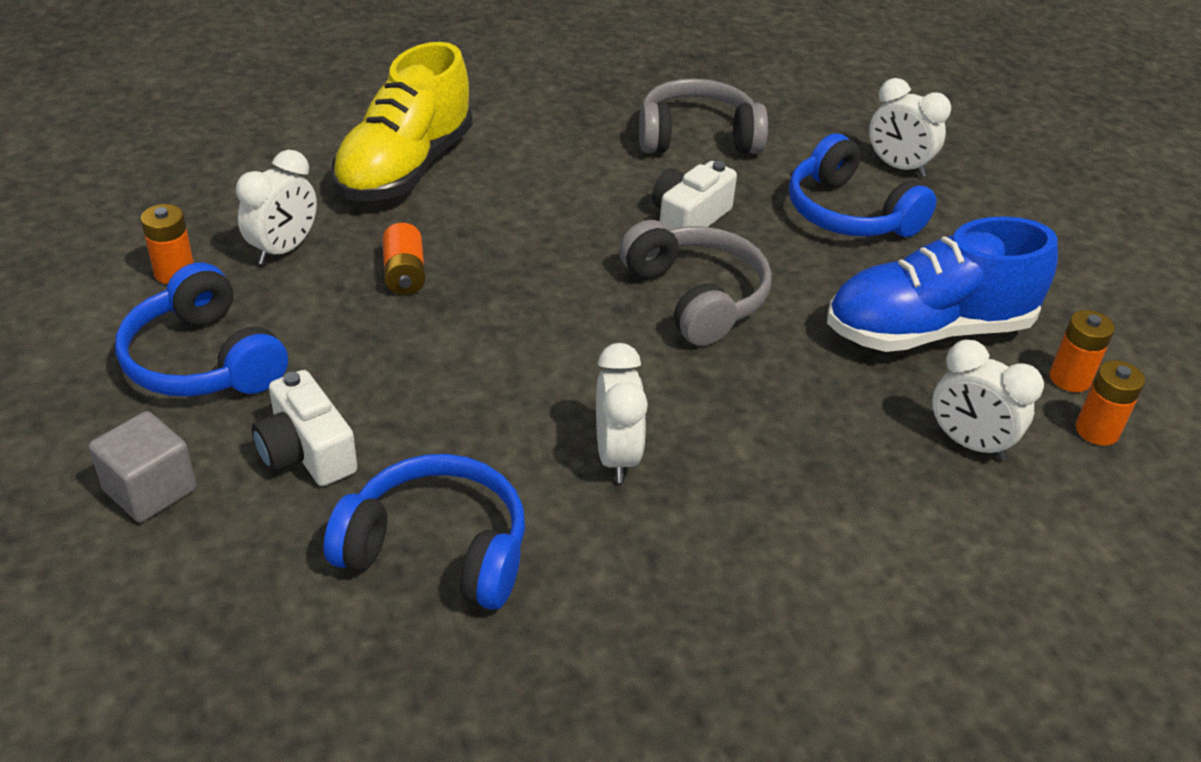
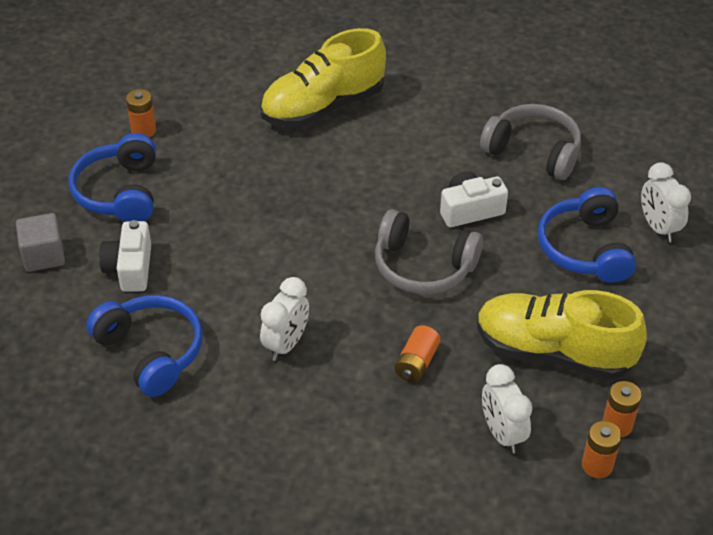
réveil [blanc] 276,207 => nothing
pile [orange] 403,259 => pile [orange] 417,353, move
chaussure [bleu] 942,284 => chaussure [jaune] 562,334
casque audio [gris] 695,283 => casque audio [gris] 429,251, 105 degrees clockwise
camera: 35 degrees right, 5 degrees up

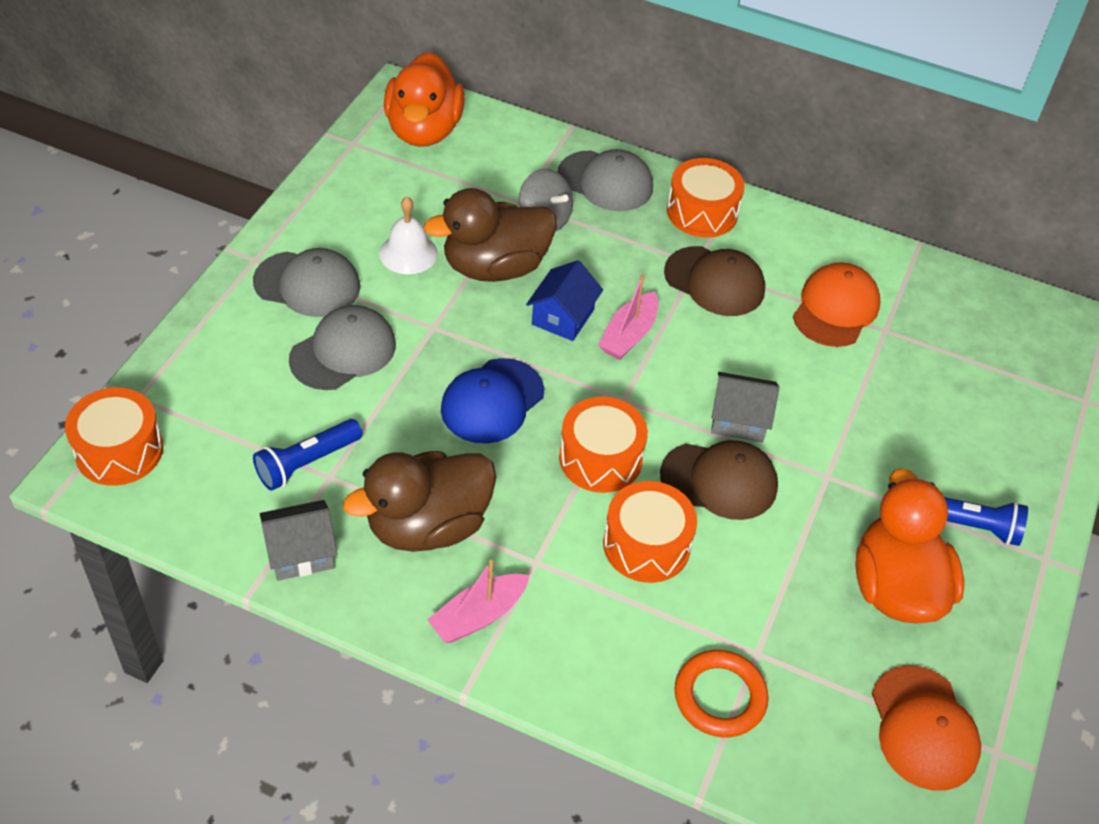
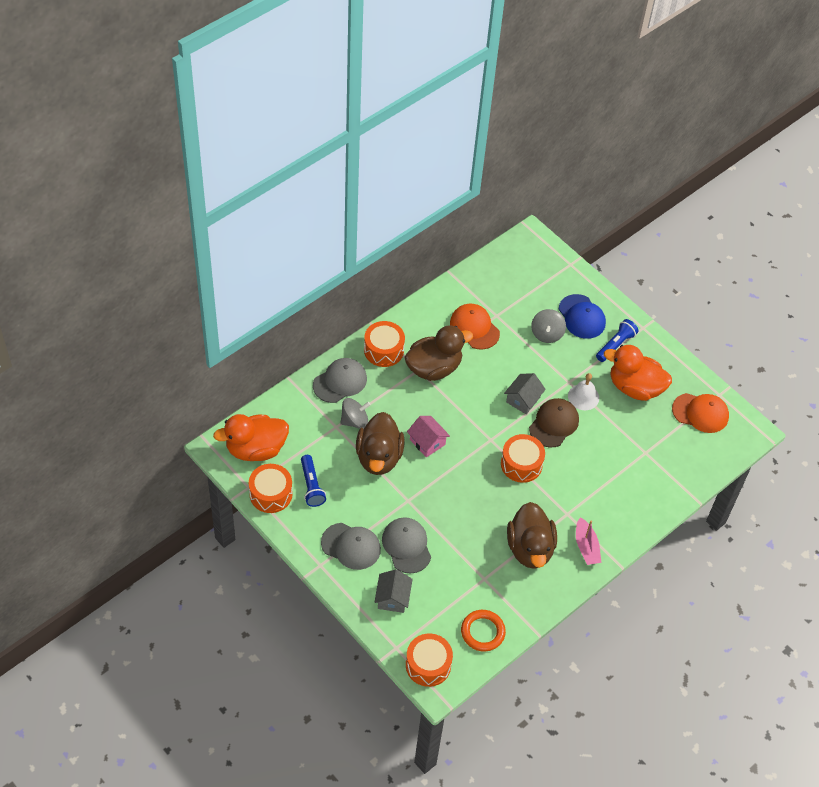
bateau [rose] 628,317 => nothing
nothing => toupie [gris] 548,326
lampe de poche [bleu] 308,455 => lampe de poche [bleu] 313,481, move
maison [gris] 299,540 => maison [gris] 393,591, move
cloche [blanc] 408,235 => cloche [blanc] 583,391, move
casquette [bleu] 492,401 => casquette [bleu] 582,316, move
tambour [orange] 650,532 => tambour [orange] 271,488, move
anneau [orange] 722,693 => anneau [orange] 483,631, move
casquette [marron] 714,281 => canard [marron] 438,353
maison [bleu] 564,300 => maison [rose] 428,437
casquette [gris] 306,282 => casquette [gris] 351,546, 75 degrees clockwise
canard [orange] 424,99 => canard [orange] 251,437, 135 degrees clockwise
camera: 65 degrees left, 5 degrees up

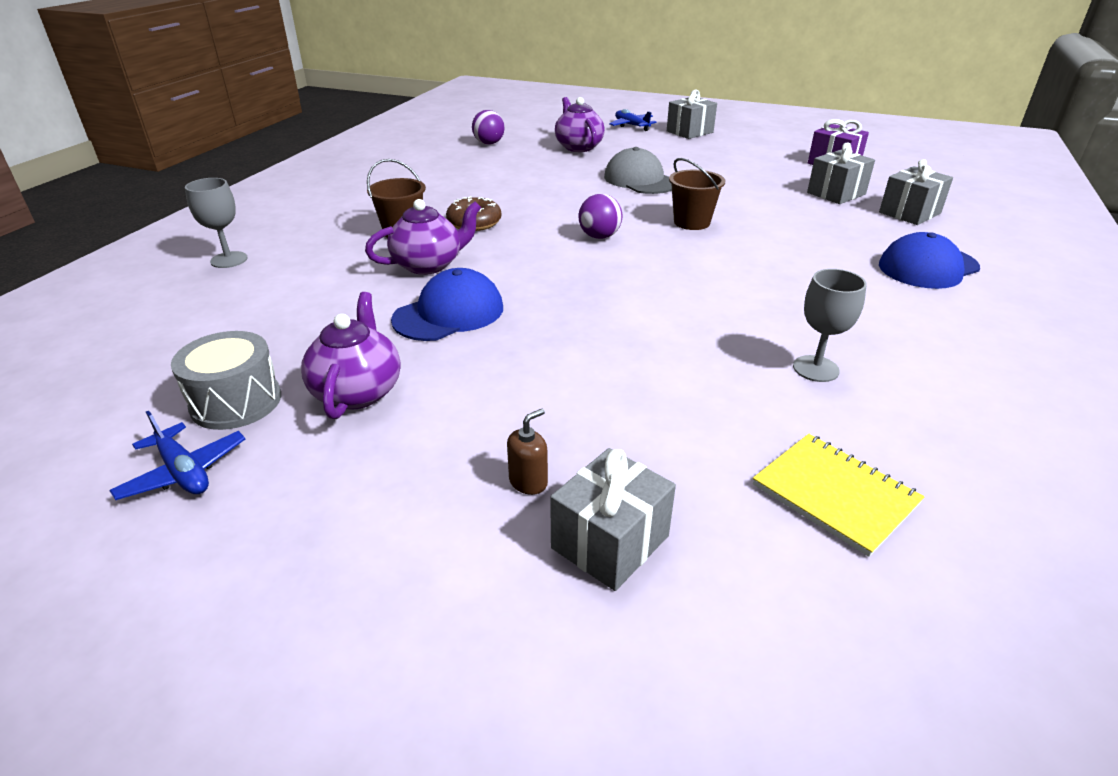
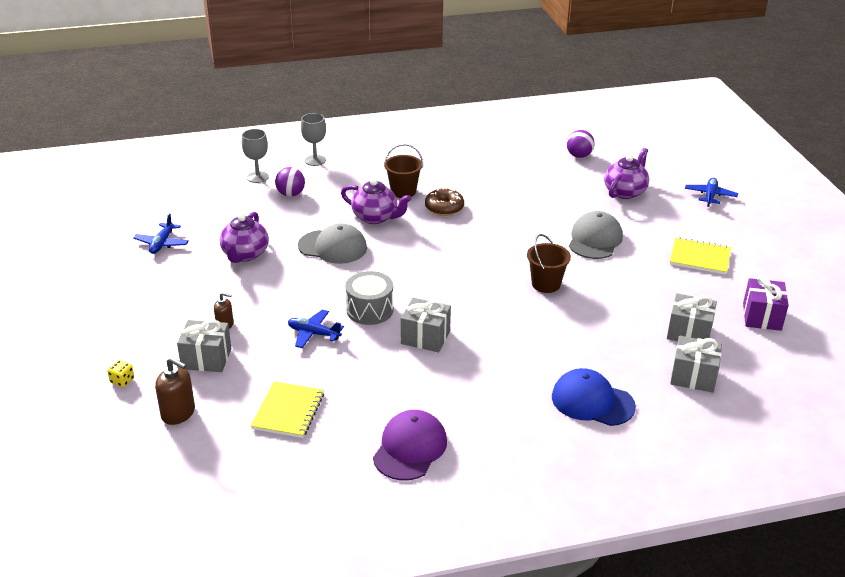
nothing => dé [jaune] 120,373
nothing => distributeur de savon [marron] 175,391
nothing => avion [bleu] 316,329
nothing => casquette [violet] 410,445
nothing => carnet [jaune] 700,256
tambour [gris] 226,380 => tambour [gris] 369,298, move
balle [violet] 600,216 => balle [violet] 290,182, move
cadeau [gris] 692,114 => cadeau [gris] 426,325, move
verre à pied [gris] 830,325 => verre à pied [gris] 255,156, move
casquette [bleu] 447,304 => casquette [gris] 332,243
théière [violet] 351,355 => théière [violet] 244,237, 135 degrees clockwise
camera: 55 degrees right, 0 degrees up

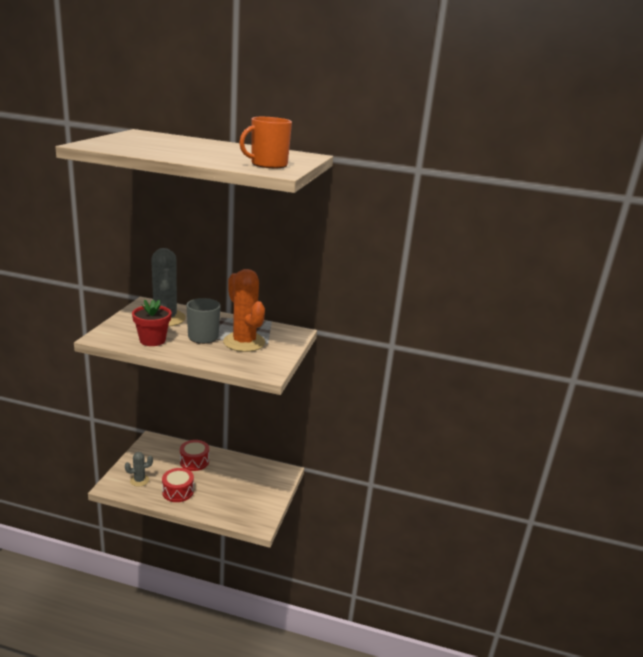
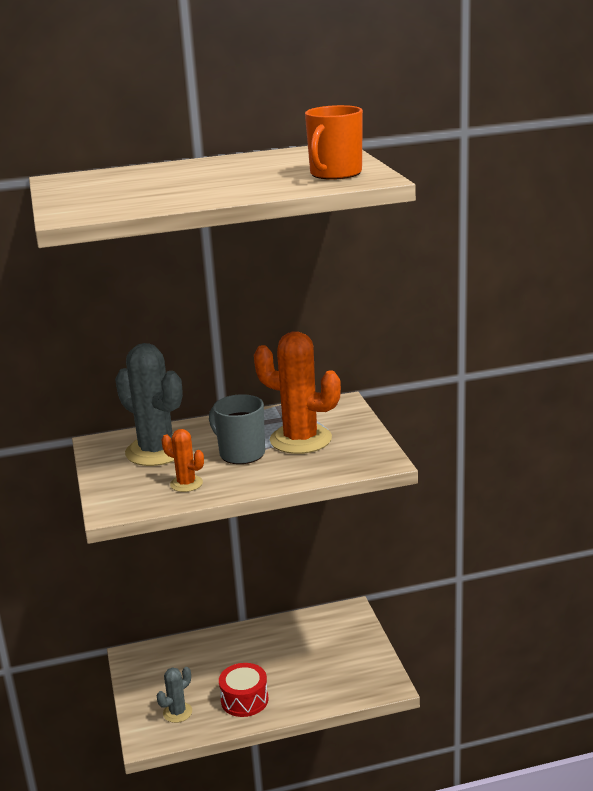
tambour [rouge] 194,455 => nothing
pot de fleurs [rouge] 151,323 => cactus [orange] 183,460
camera: 25 degrees left, 0 degrees up

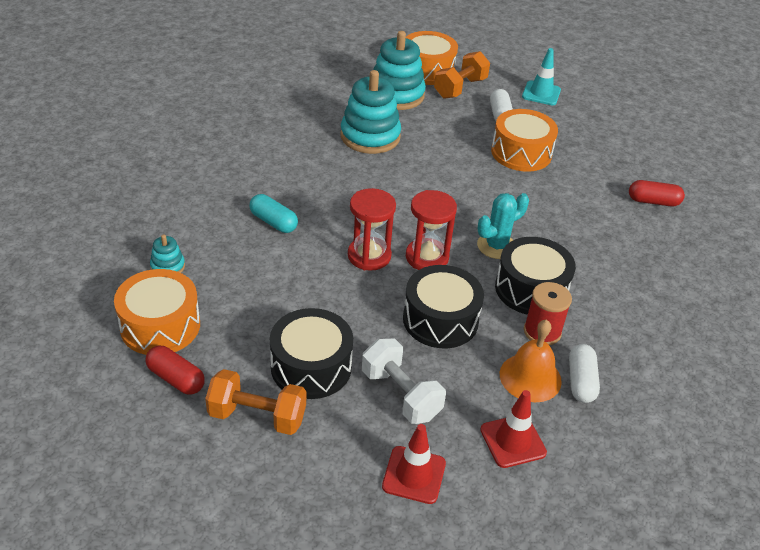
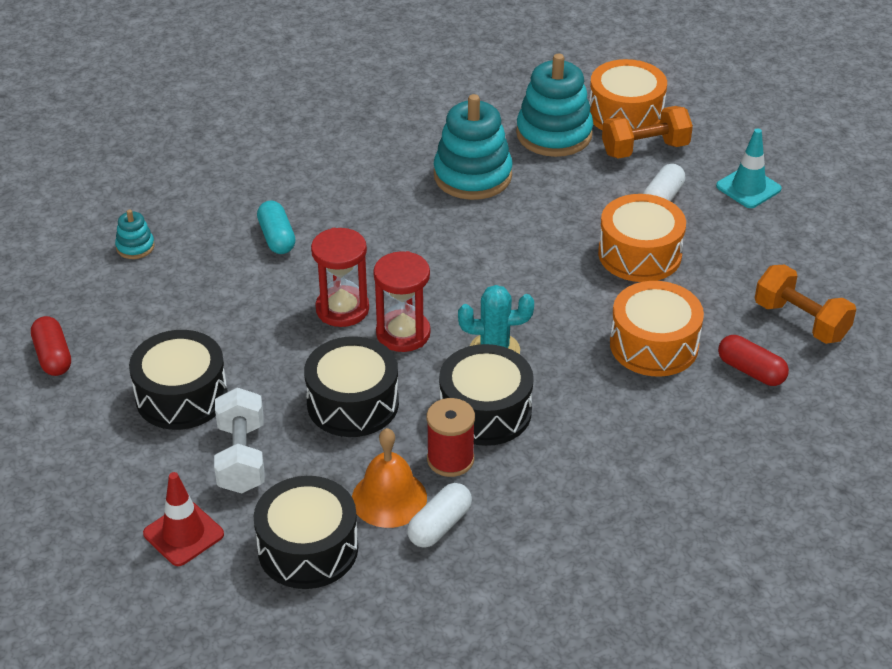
tambour [orange] 157,312 => tambour [orange] 657,329, move
haltère [orange] 255,402 => haltère [orange] 805,304, move
cône de chantier [rouge] 513,429 => tambour [noir] 306,532
camera: 35 degrees right, 0 degrees up

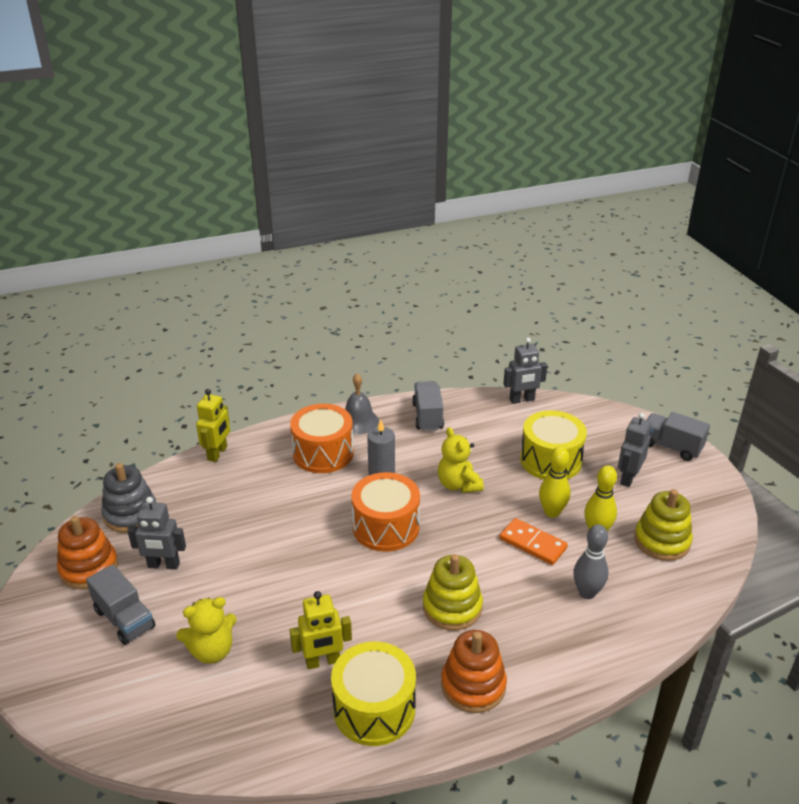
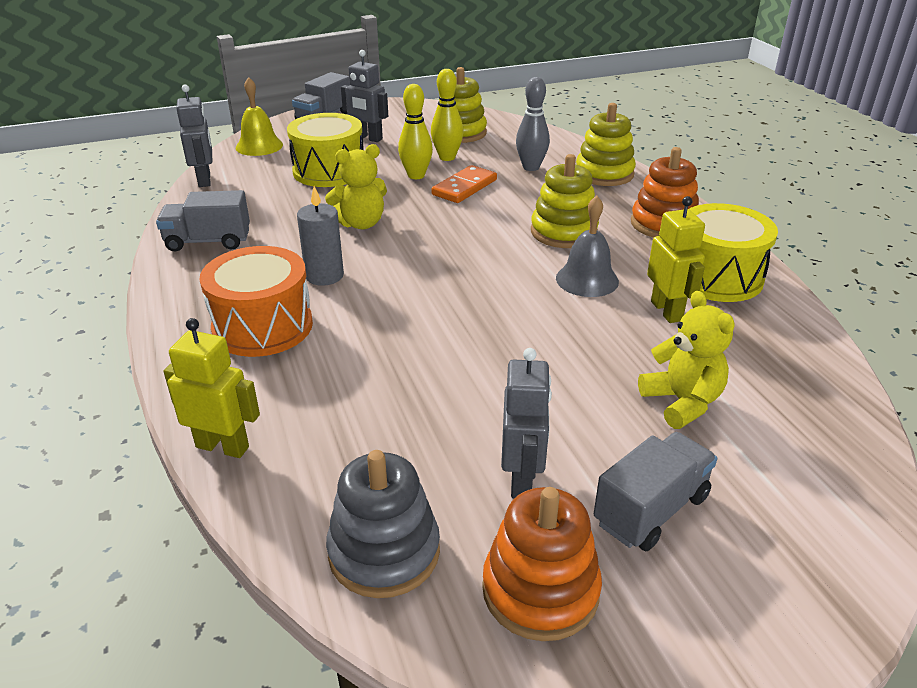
tambour [orange] 385,512 => nothing
nothing => cloche [jaune] 259,116
nothing => jouet à empiler [jaune] 606,144
cloche [gris] 362,403 => cloche [gris] 587,246, move
camera: 90 degrees left, 0 degrees up

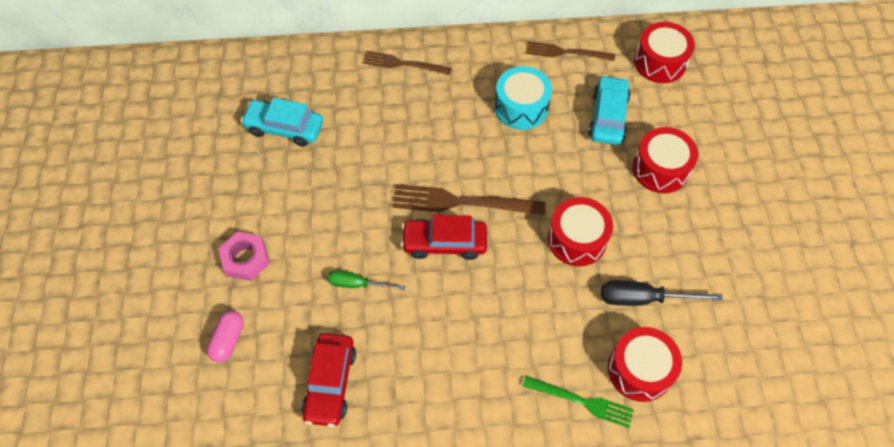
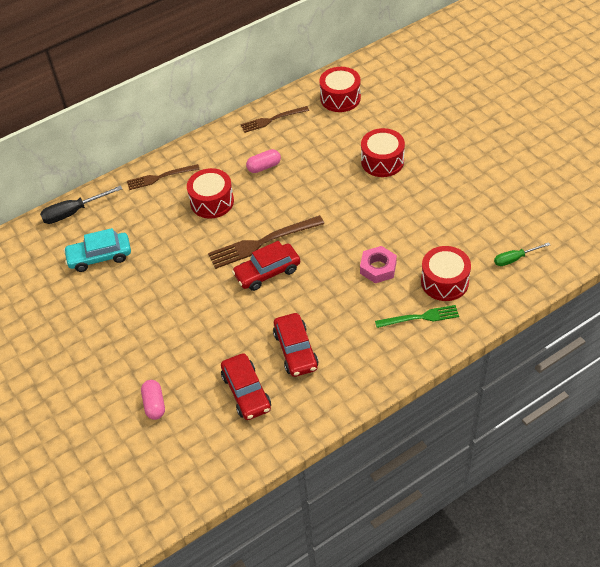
voiture [turquoise] 609,110 => nothing
nothing => voiture [rouge] 295,345
écrou [rose] 244,256 => écrou [rose] 378,264, move
tournevis [vert] 367,280 => tournevis [vert] 522,254, move
tambour [rouge] 580,231 => tambour [rouge] 210,193, move
tournevis [noir] 662,293 => tournevis [noir] 81,204, move
tambour [turquoise] 523,98 => gélule [rose] 263,161
camera: 25 degrees left, 10 degrees down

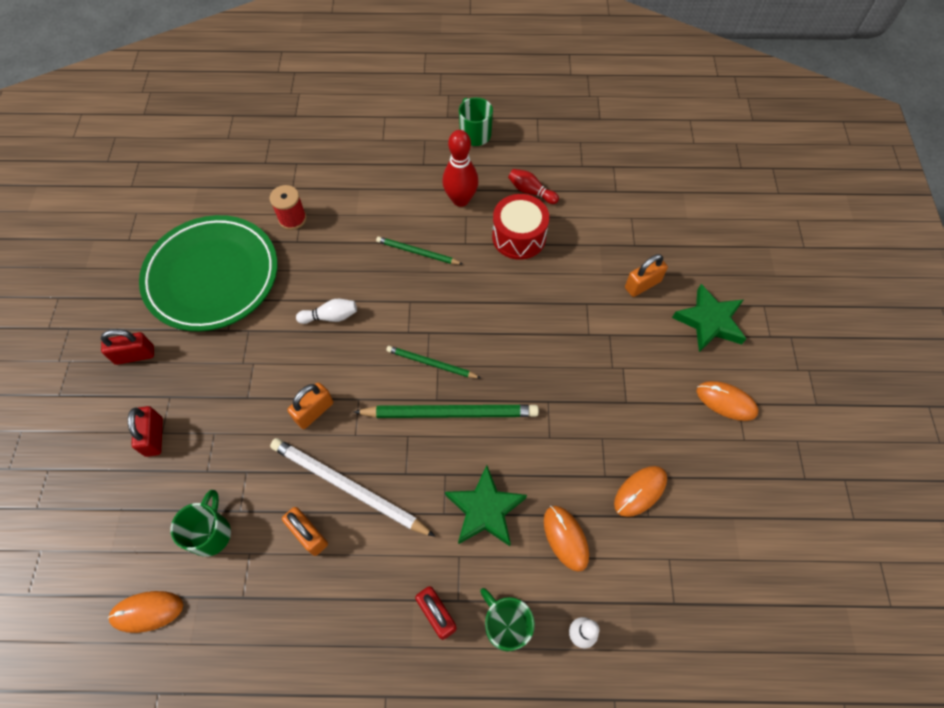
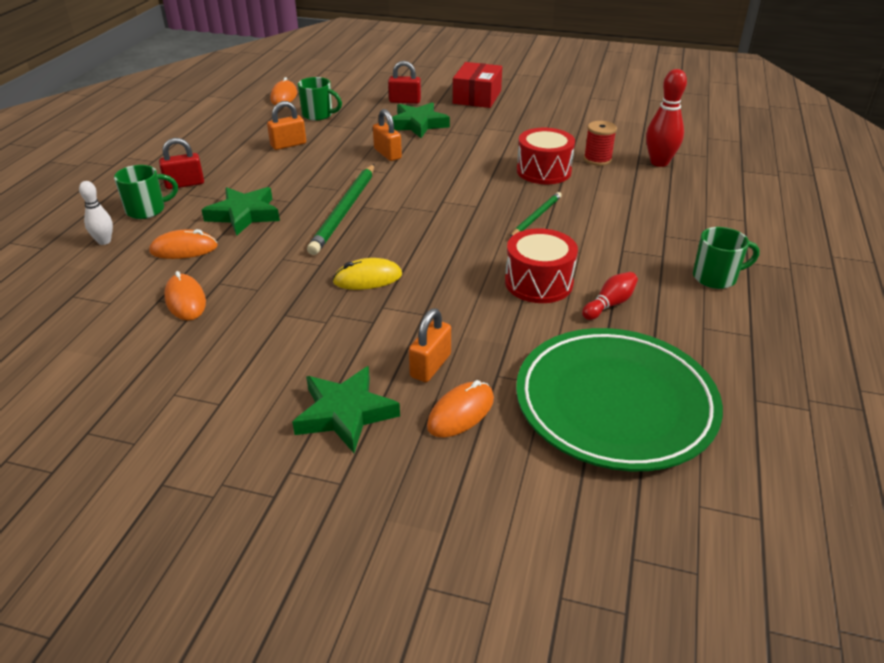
crayon [blanc] 353,487 => nothing
quille [blanc] 326,311 => nothing
crayon [vert] 433,362 => nothing
nothing => souris [jaune] 367,274
nothing => étoile [vert] 421,120
nothing => tambour [rouge] 546,156
assiette [vert] 208,273 => assiette [vert] 619,399, move
quille [rouge] 460,168 => quille [rouge] 666,118, move
souris [orange] 727,401 => souris [orange] 460,409, move
cadenas [rouge] 127,347 => boîte [rouge] 477,85
cadenas [orange] 646,275 => cadenas [orange] 430,345, 45 degrees clockwise
camera: 105 degrees right, 25 degrees down

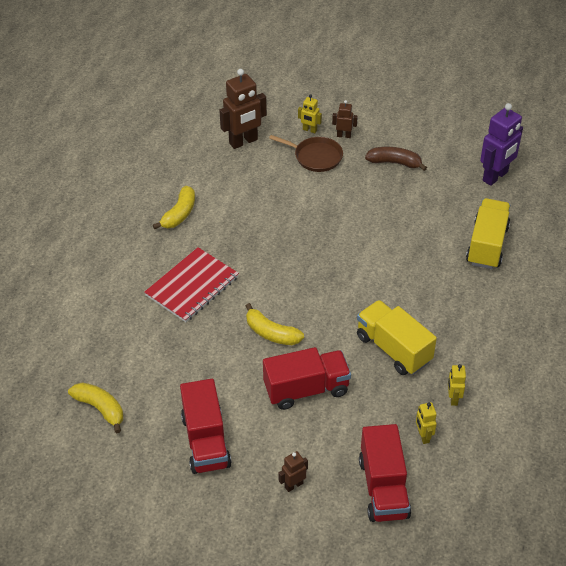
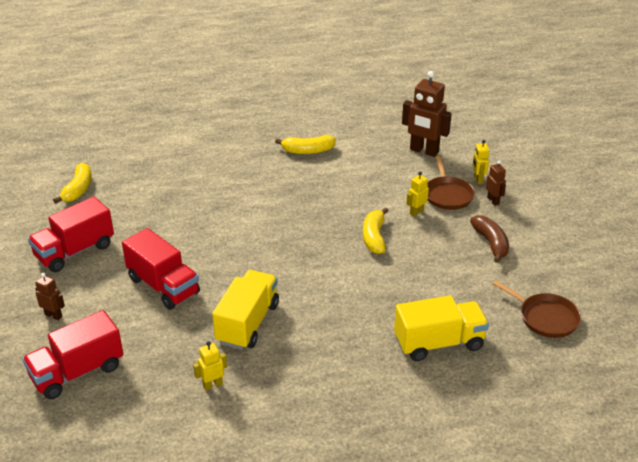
carnet [rouge] 191,284 => nothing
banane [jaune] 275,324 => banane [jaune] 375,230, move
robot [jaune] 426,423 => robot [jaune] 417,194, move
robot [violet] 501,144 => poêle [marron] 537,309
camera: 60 degrees right, 10 degrees down

